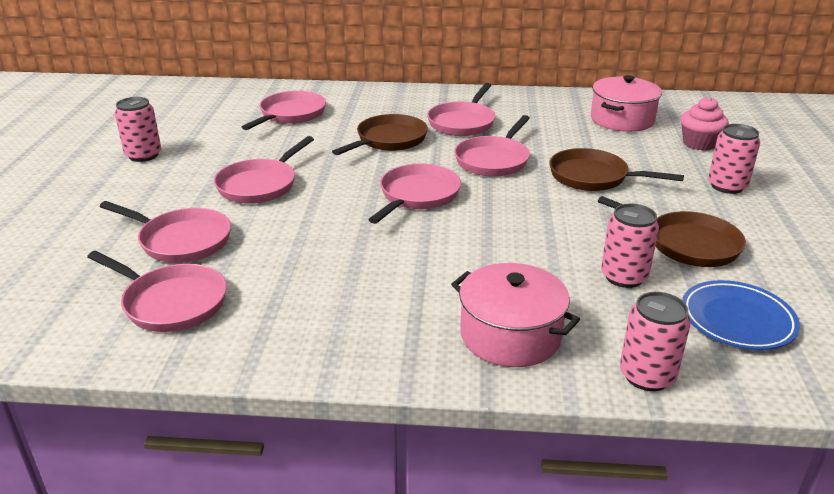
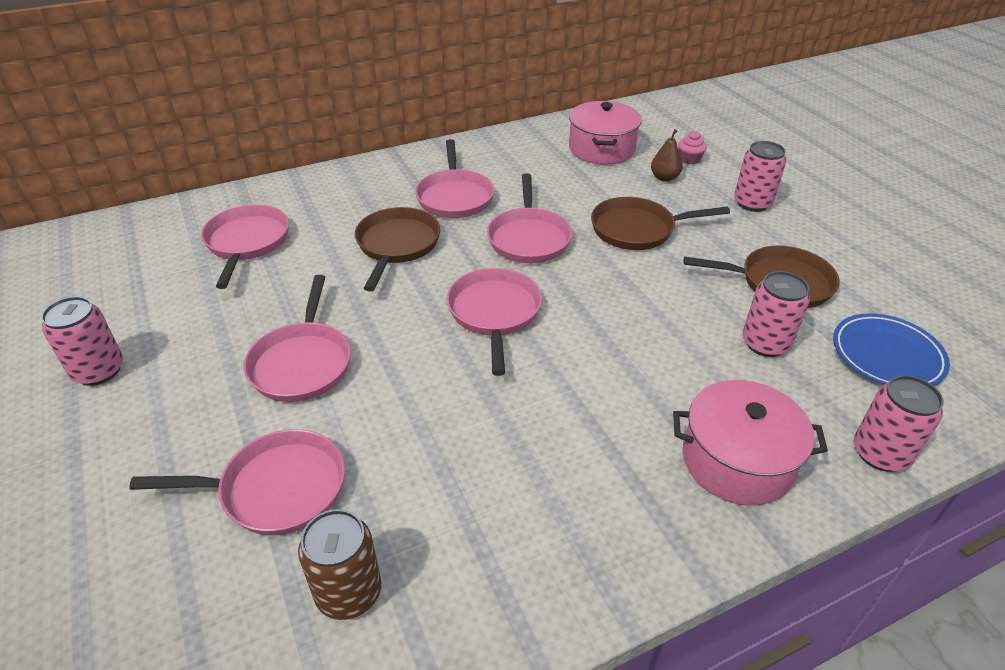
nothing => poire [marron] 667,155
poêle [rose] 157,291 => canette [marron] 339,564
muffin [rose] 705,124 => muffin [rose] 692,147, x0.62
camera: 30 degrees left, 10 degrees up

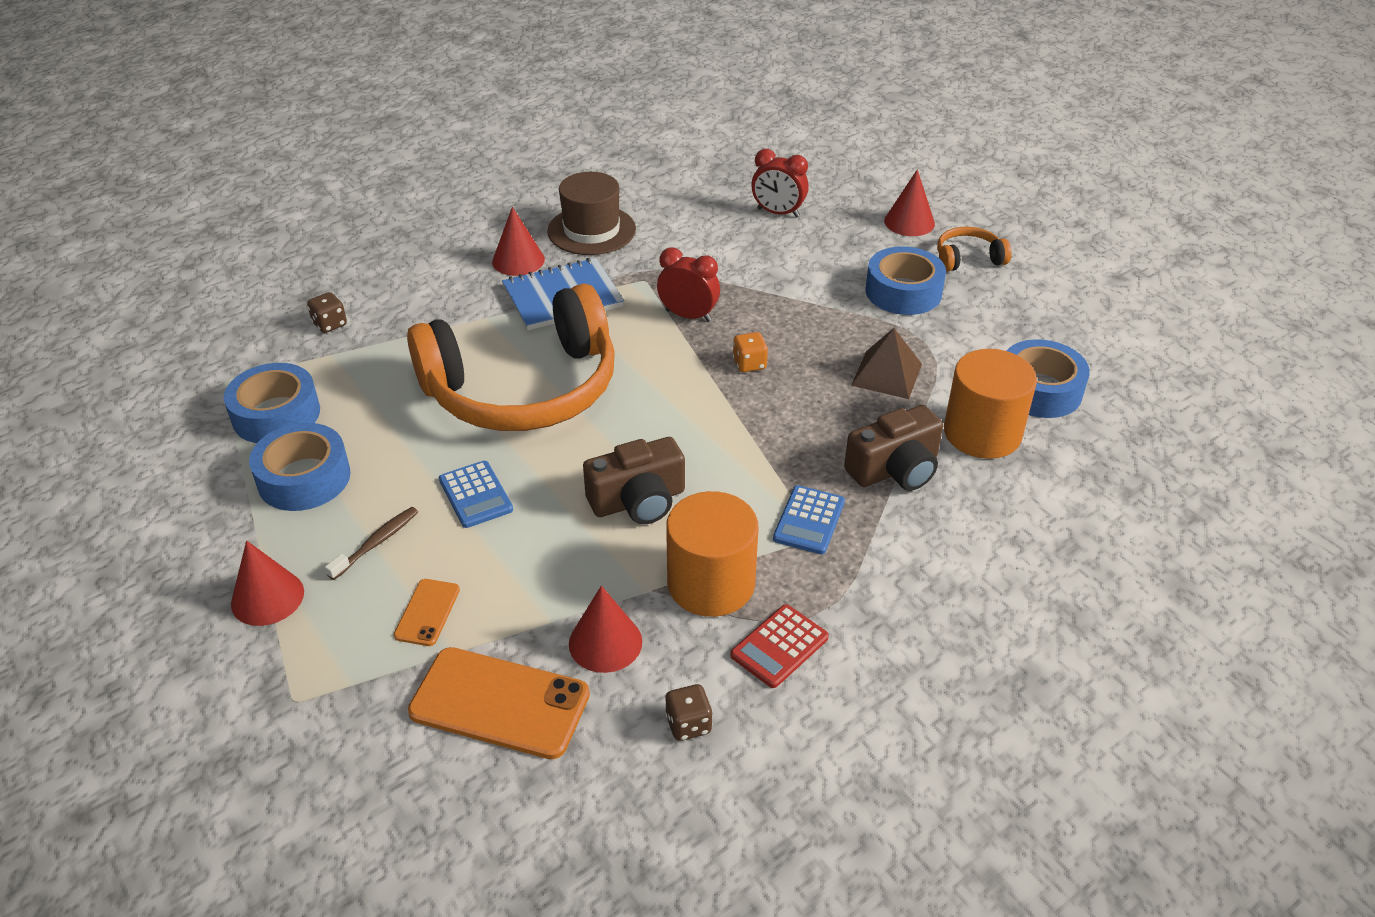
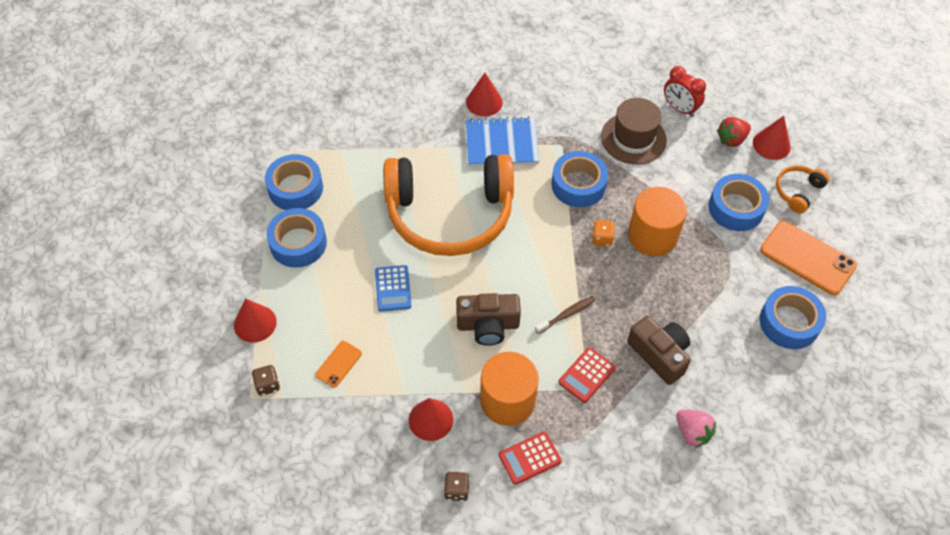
pyramide [marron] 886,363 => nothing
nothing => fraise [rose] 696,429
nothing => fraise [rouge] 734,132
dé [marron] 327,312 => dé [marron] 266,380, move
brosse à dents [marron] 371,543 => brosse à dents [marron] 565,315, move
téléphone [orange] 499,703 => téléphone [orange] 808,258, move
chapeau [marron] 591,213 => chapeau [marron] 634,131, move
cylindre [orange] 990,404 => cylindre [orange] 657,221, move
réveil [rouge] 688,285 => ruban adhésif [bleu] 579,179
calculatrice [bleu] 809,519 => calculatrice [rouge] 587,375
appareil photo [marron] 893,448 => appareil photo [marron] 659,350, 120 degrees counterclockwise
casque audio [orange] 974,249 => casque audio [orange] 803,189, 60 degrees counterclockwise
camera: 20 degrees right, 15 degrees up

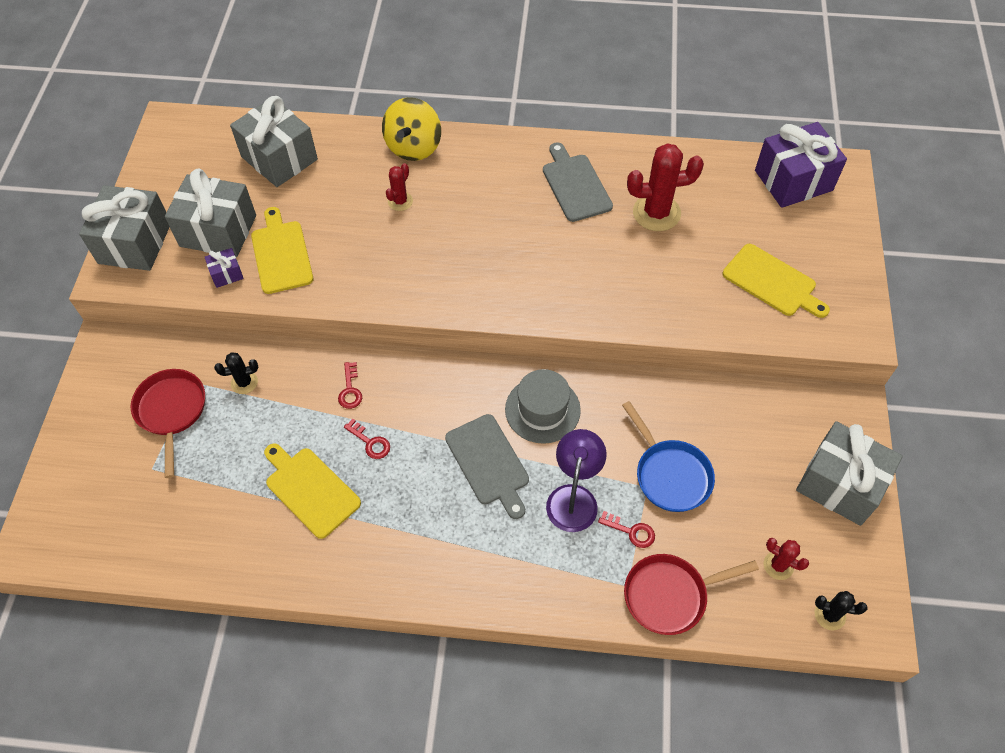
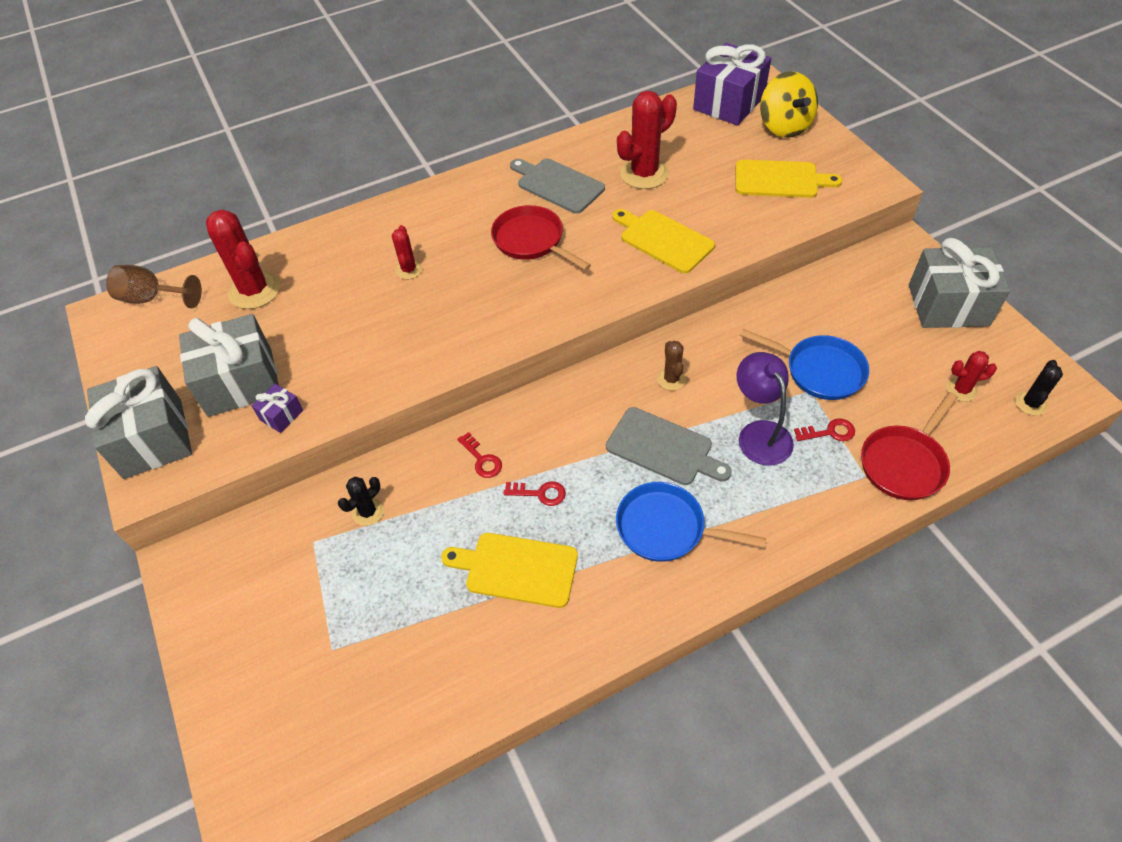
nothing => verre à pied [marron] 154,286
nothing => poêle [bleu] 691,522
poêle [rouge] 168,423 => poêle [rouge] 541,238, move
planche à découper [jaune] 282,250 => planche à découper [jaune] 663,241, move
toupie [jaune] 411,129 => toupie [jaune] 789,104, move
cadeau [gris] 274,141 => cactus [rouge] 243,259
chapeau [gris] 543,406 => cactus [marron] 671,366
cactus [noir] 841,611 => cactus [noir] 1039,388, 45 degrees counterclockwise
camera: 30 degrees left, 5 degrees down

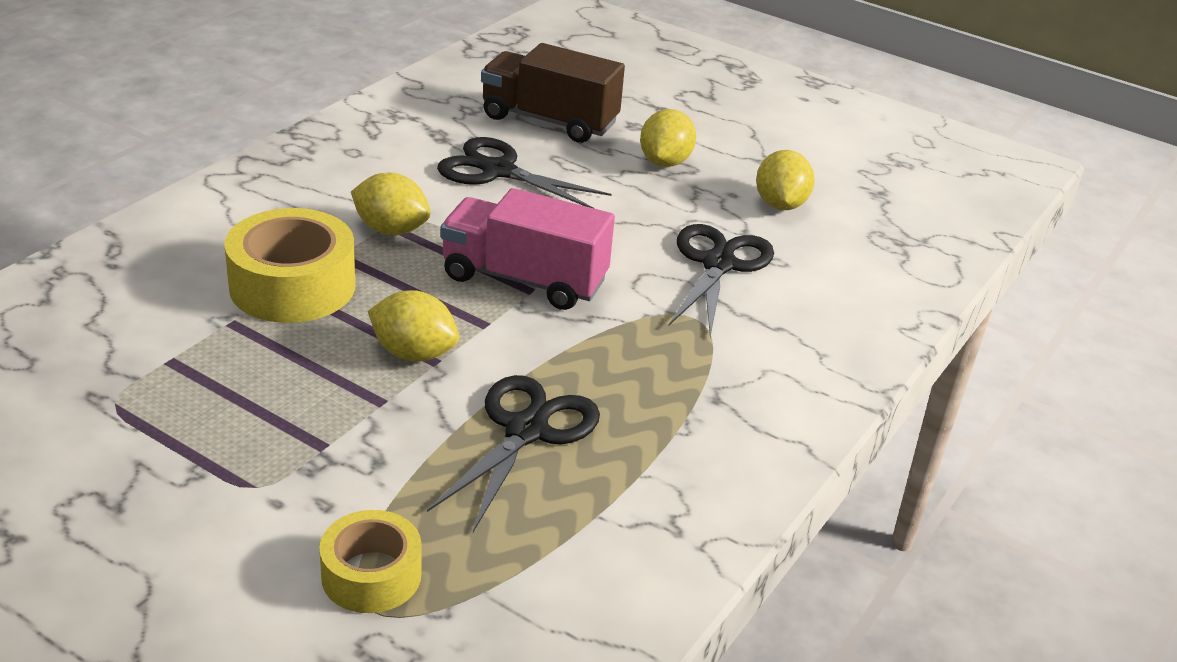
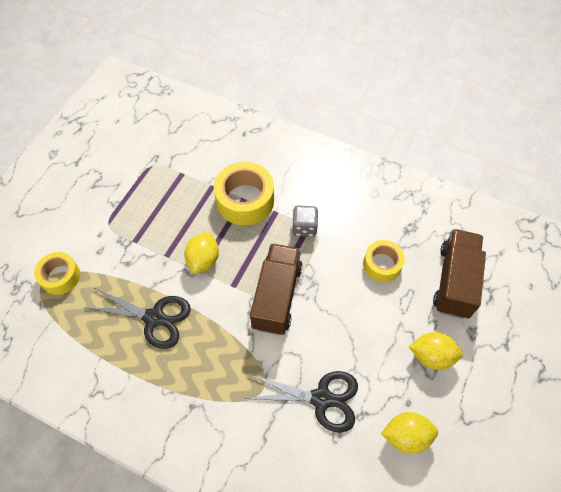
citron [jaune] 390,204 => dé [gris] 305,221
ciseaux [noir] 524,173 => ruban adhésif [jaune] 384,261
camion [rose] 527,249 => camion [marron] 276,289
camera: 85 degrees right, 25 degrees up

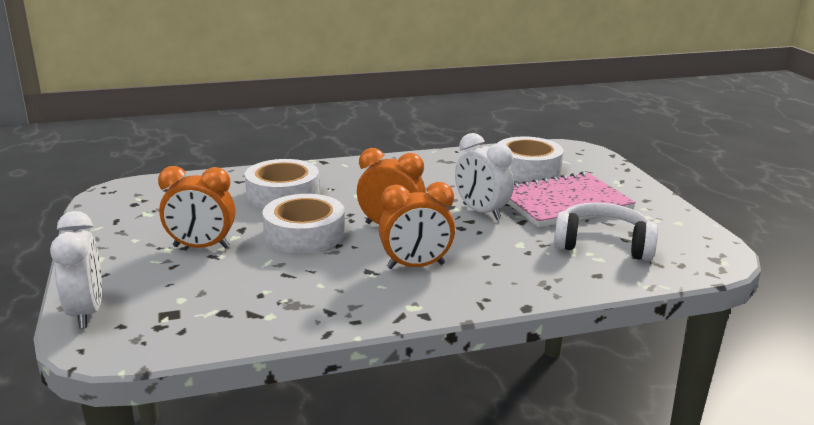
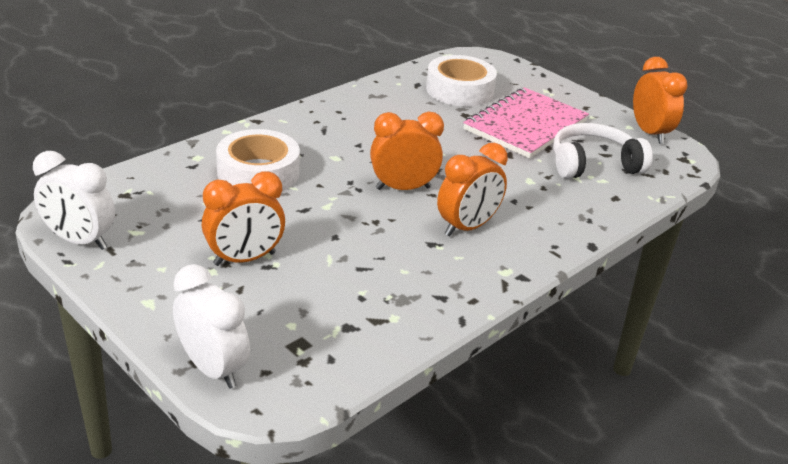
ruban adhésif [blanc] 303,223 => nothing
nothing => réveil [orange] 660,100
réveil [blanc] 484,176 => réveil [blanc] 74,200, move
camera: 30 degrees left, 10 degrees up

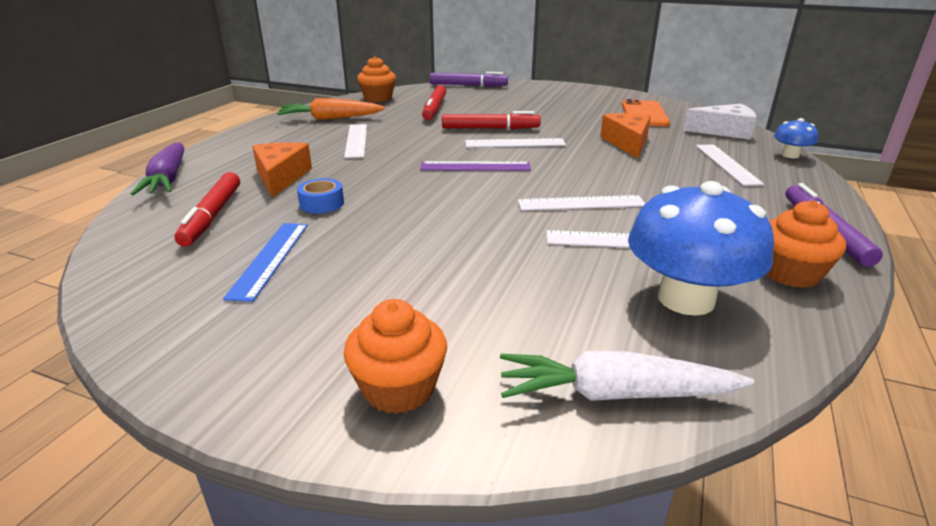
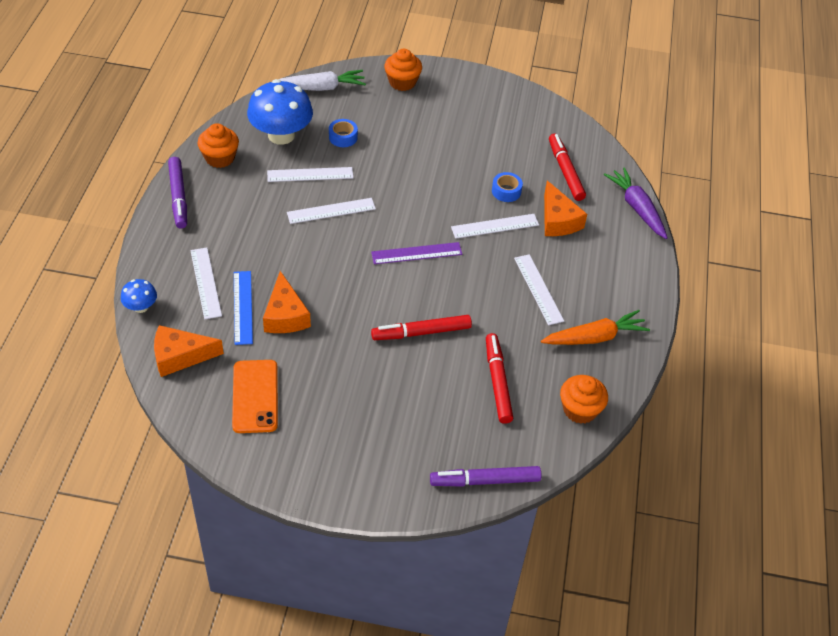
nothing => ruban adhésif [bleu] 343,133
règle [bleu] 265,262 => règle [bleu] 243,308, move
règle [blanc] 515,142 => règle [blanc] 495,226, move
fromage [blanc] 719,122 => fromage [orange] 189,351
camera: 165 degrees right, 20 degrees up

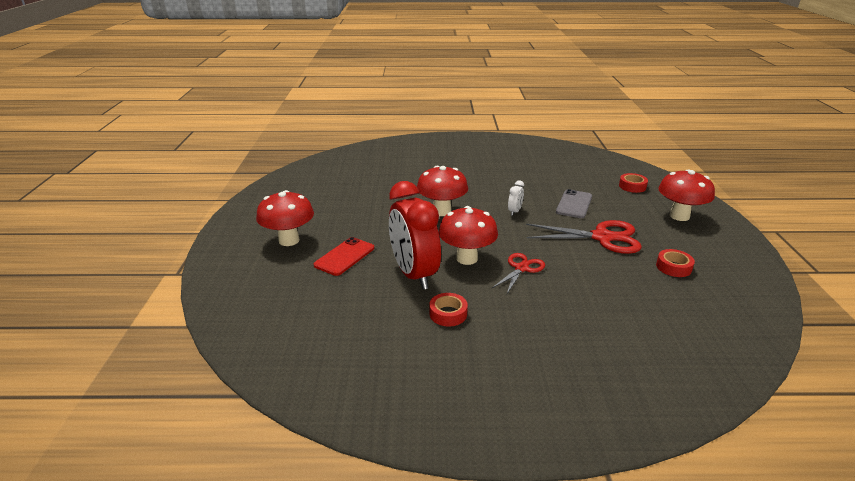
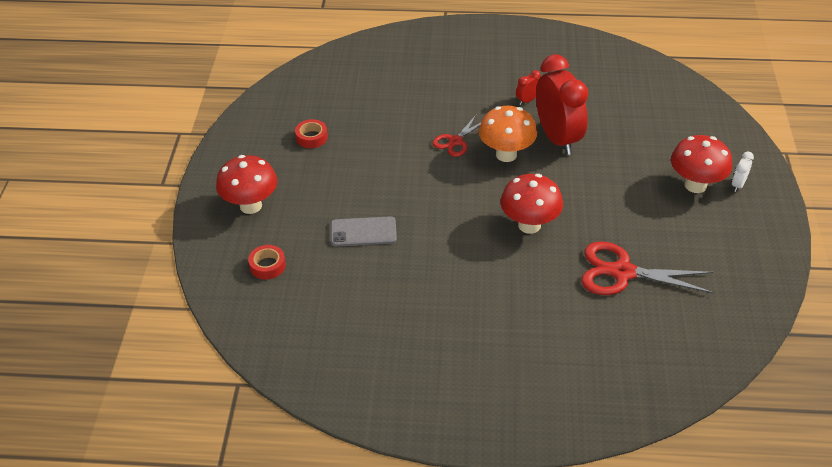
téléphone [rouge] 344,256 => nothing
réveil [blanc] 516,198 => réveil [blanc] 743,171, move
ciseaux [rouge] 584,237 => ciseaux [rouge] 647,268, move
ruban adhésif [rouge] 448,309 => réveil [rouge] 528,87
champignon [rouge] 468,235 => champignon [orange] 508,134
téléphone [gris] 574,203 => téléphone [gris] 364,231, 60 degrees clockwise
camera: 175 degrees left, 15 degrees up

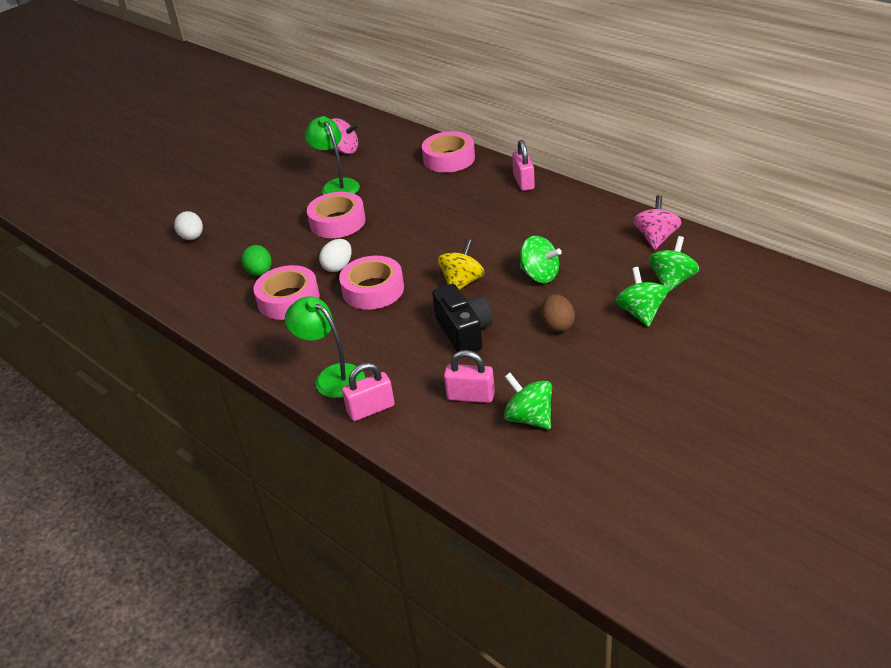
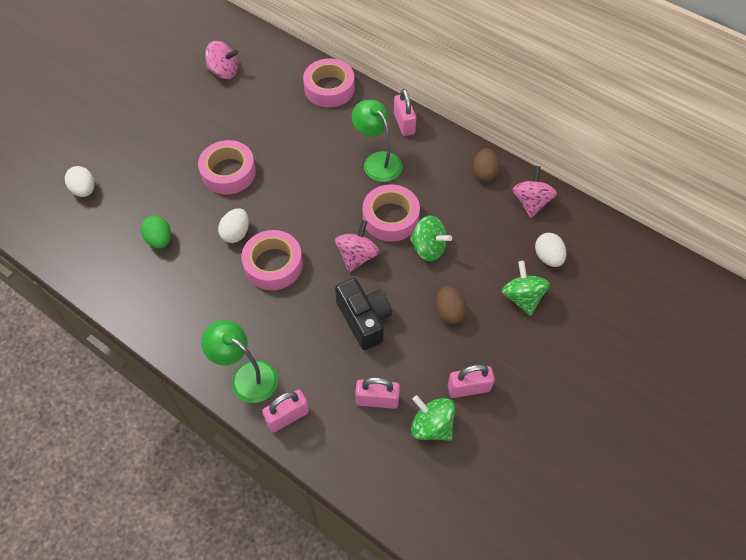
nothing => cadenas [rose] 471,381
nothing => œuf [marron] 486,165
ruban adhésif [rose] 286,292 => ruban adhésif [rose] 391,213, move
lampe [vert] 332,155 => lampe [vert] 377,141, move
toupie [vert] 674,264 => œuf [blanc] 551,250
toupie [jaune] 461,264 => toupie [rose] 357,246
camera: 10 degrees left, 20 degrees up

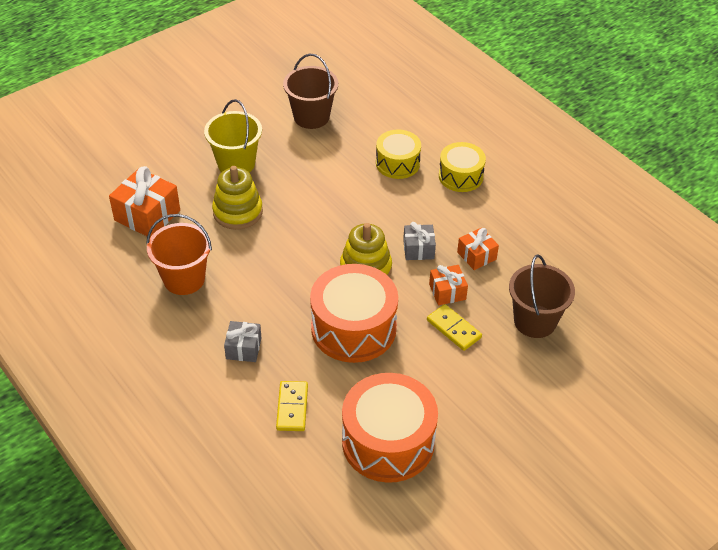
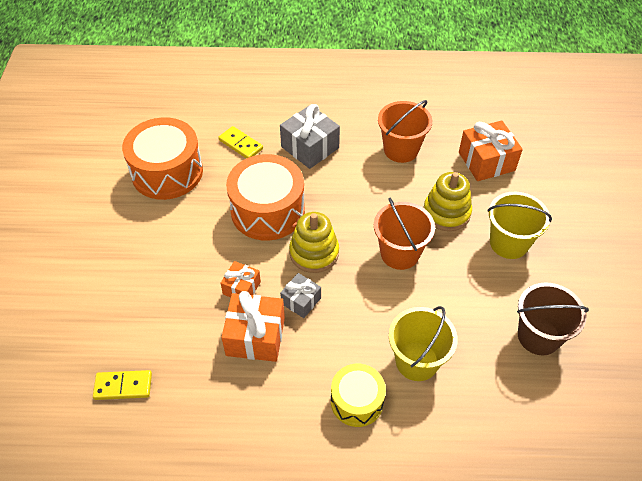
seau [marron] 542,296 => nothing
nothing => seau [orange] 404,234
domino [jaune] 454,327 => domino [jaune] 122,385, move
tambour [jaune] 398,154 => seau [jaune] 423,343
cadeau [gris] 242,341 => cadeau [gris] 310,136, x1.70
cadeau [orange] 478,249 => cadeau [orange] 253,326, x1.70
camera: 130 degrees right, 5 degrees up

